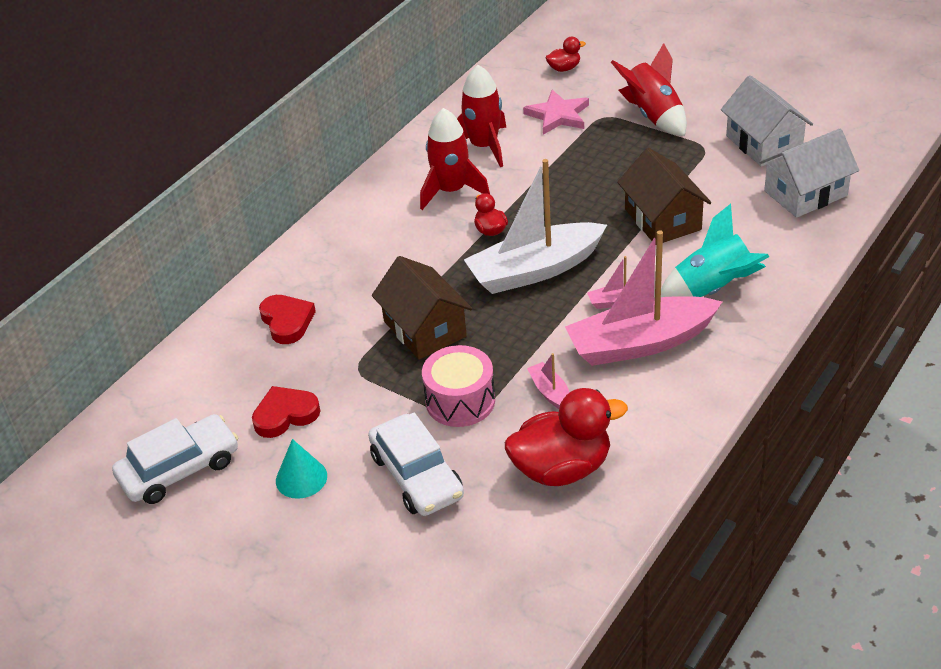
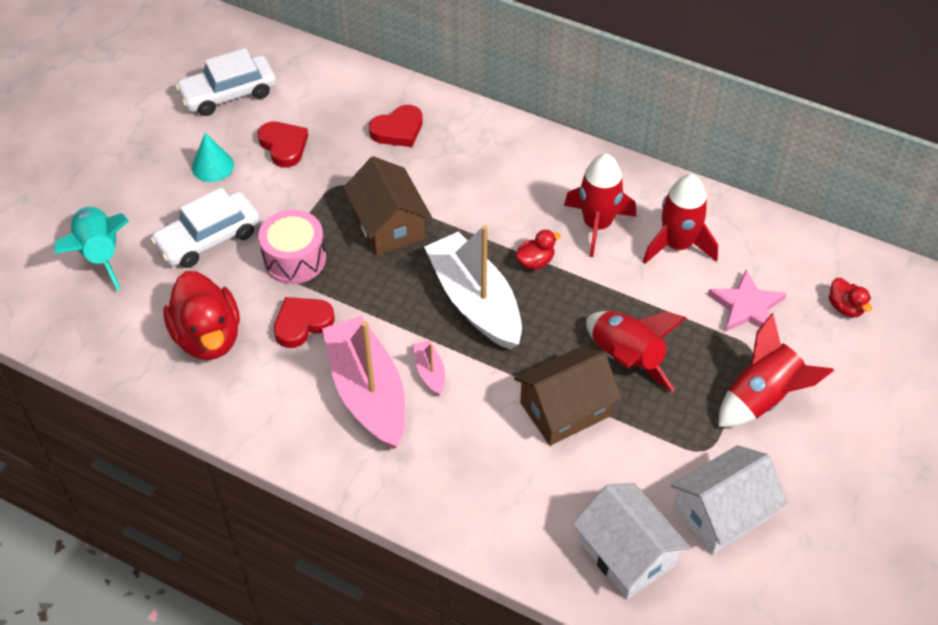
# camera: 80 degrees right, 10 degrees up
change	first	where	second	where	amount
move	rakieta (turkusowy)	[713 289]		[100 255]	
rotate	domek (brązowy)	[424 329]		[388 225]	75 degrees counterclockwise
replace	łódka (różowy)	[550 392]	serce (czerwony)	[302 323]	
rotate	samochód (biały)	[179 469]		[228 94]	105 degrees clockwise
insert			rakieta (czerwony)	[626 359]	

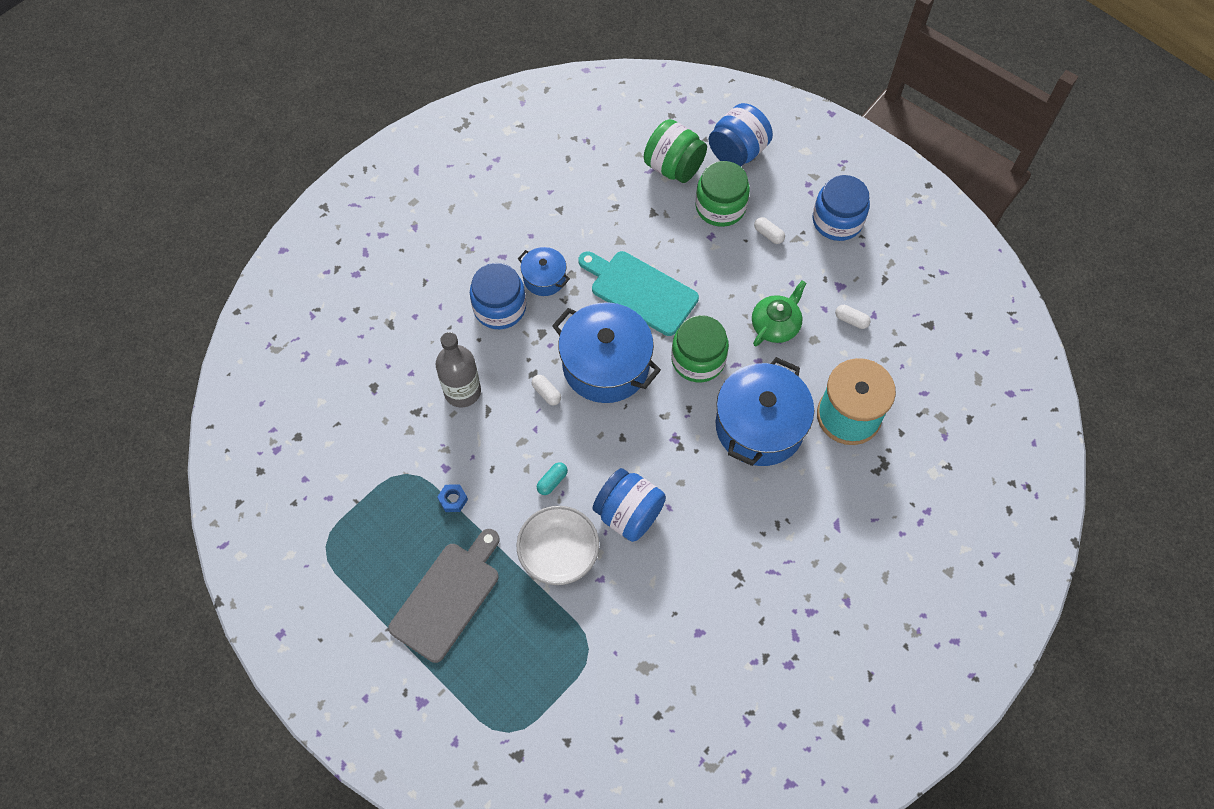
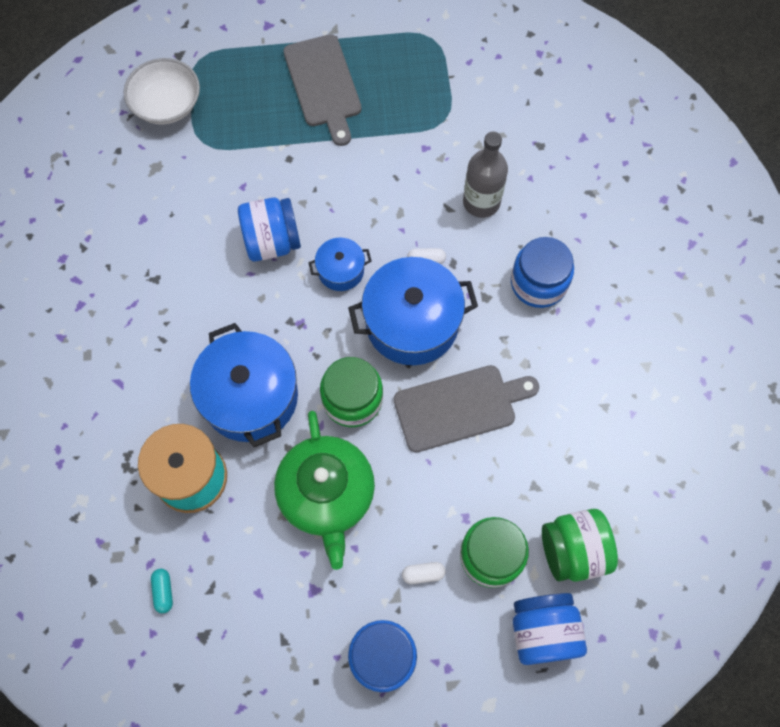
# camera: 130 degrees right, 5 degrees up
change	first	where	second	where	amount
move	garnek (niebieski)	[544 278]		[341 270]	
recolor	deska do krojenia (turkusowy)	[640 291]	deska do krojenia (szary)	[460 407]	
resize	imbryk (zielony)	[775 325]		[326 494]	x1.68
delete	kapsułka (biały)	[851 320]			
move	kapsułka (turkusowy)	[552 481]		[163 591]	
delete	nakrętka (niebieski)	[453 500]			
move	miska (biały)	[558 552]		[167 104]	

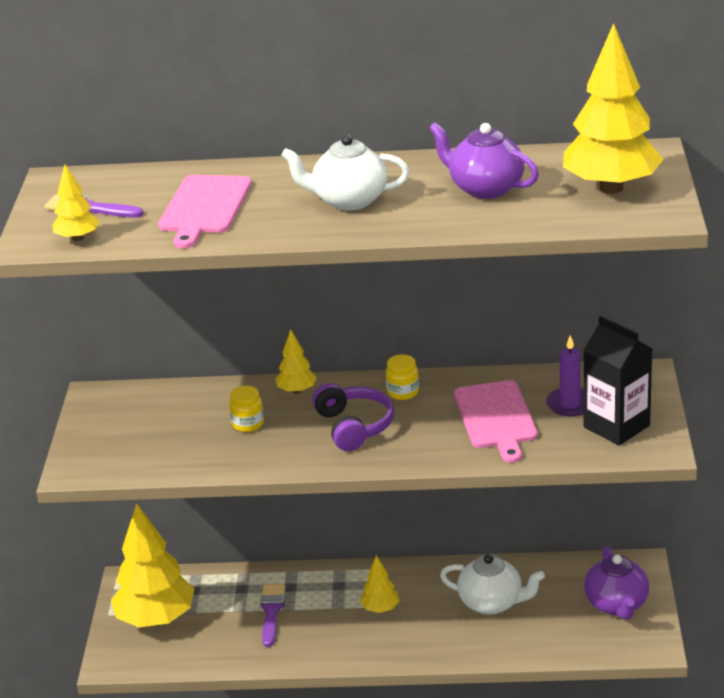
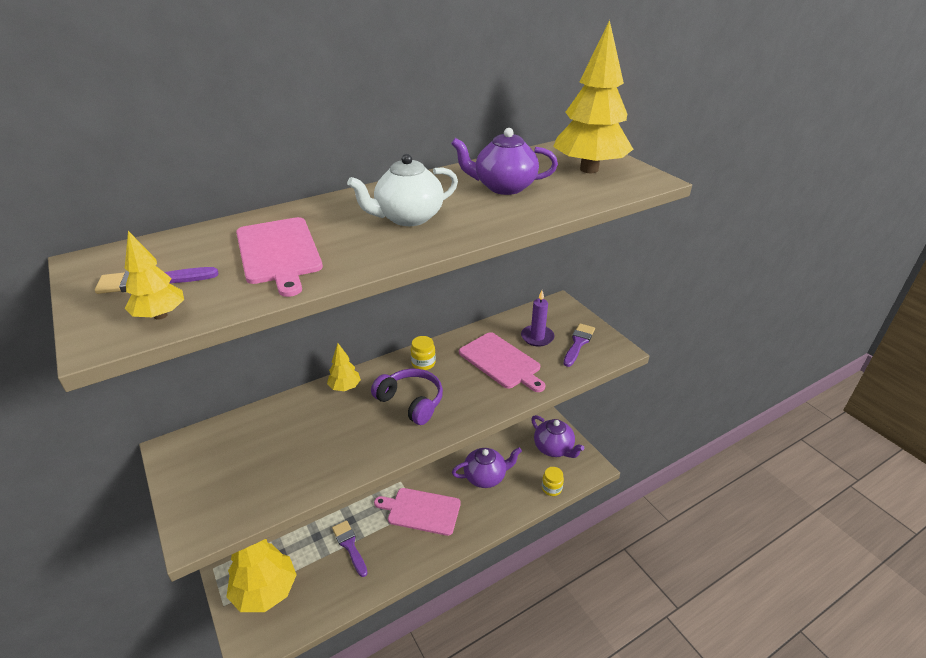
# camera: 35 degrees left, 5 degrees up
change	first	where	second	where	amount
replace	karton mleka (czarny)	[616 426]	pędzel (fioletowy)	[578 343]	
move	słoik (żółty)	[248 424]		[551 488]	
recolor	imbryk (biały)	[492 603]	imbryk (fioletowy)	[485 477]	
replace	drzewko (żółty)	[380 609]	deska do krojenia (różowy)	[421 511]	

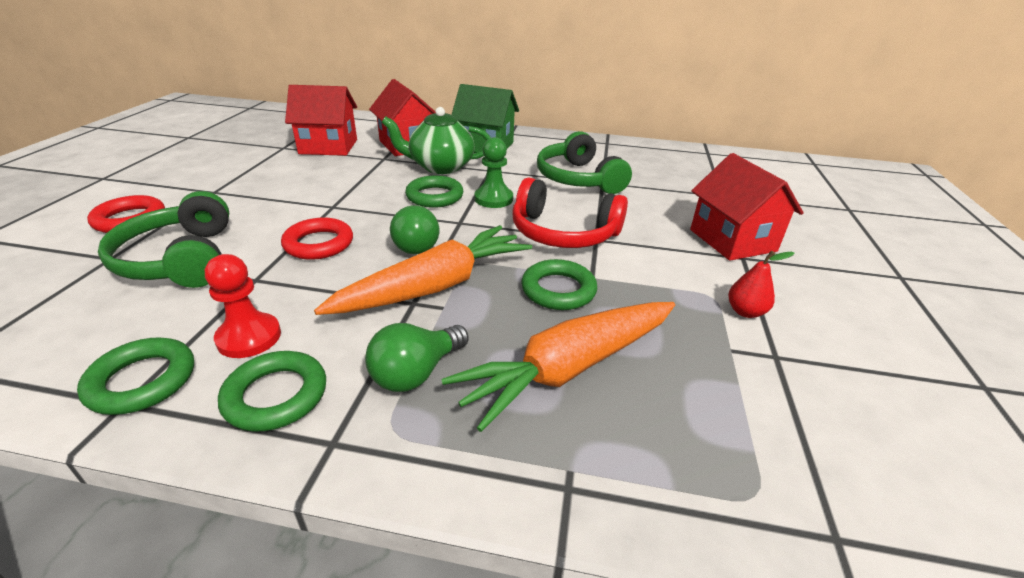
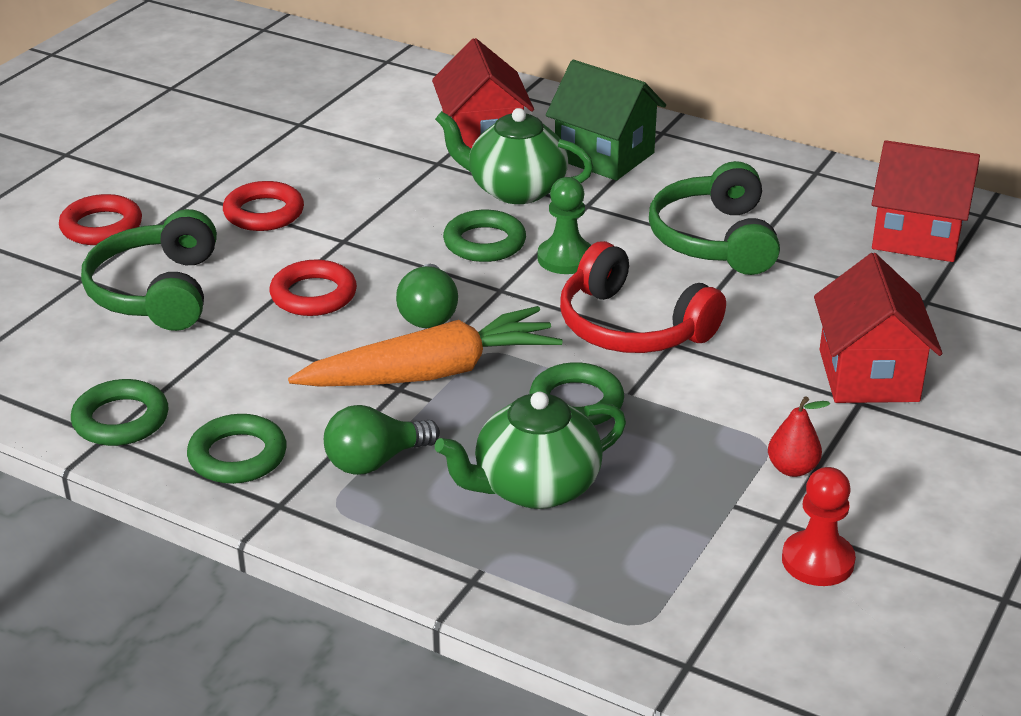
# camera: 20 degrees right, 0 degrees up
change	first	where	second	where	amount
move	domek (czerwony)	[328 147]		[916 237]	
move	pionek (czerwony)	[249 337]		[817 561]	
replace	marchewka (pomarańczowy)	[569 368]	imbryk (zielony)	[535 487]	
insert			pierścień (czerwony)	[264 213]	

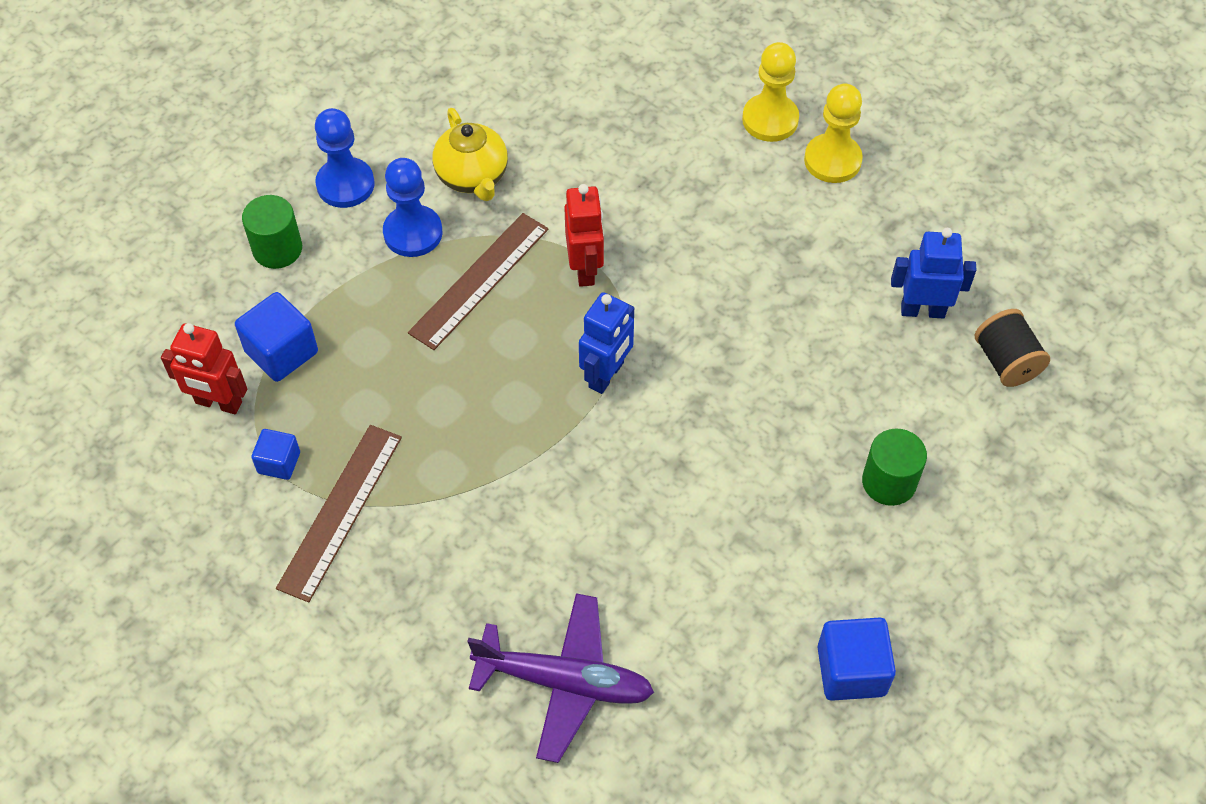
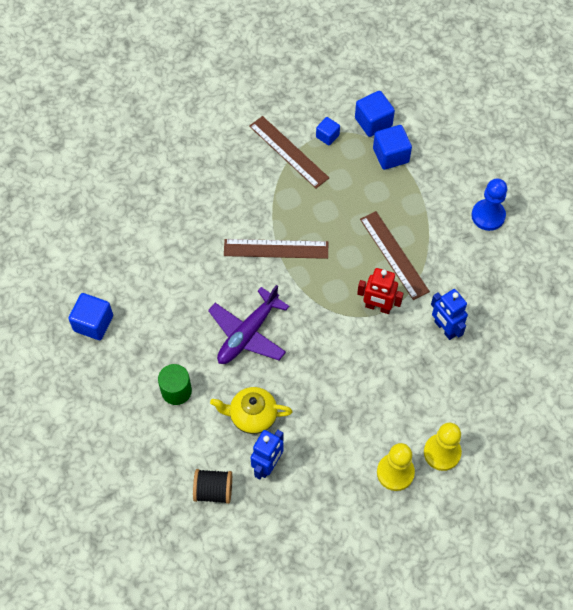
# camera: 115 degrees right, 5 degrees up
change	first	where	second	where	amount
move	imbryk (żółty)	[472 177]		[252 416]	
delete	pionek (niebieski)	[413 233]			
delete	walec (zielony)	[277 249]			
move	robot (niebieski)	[606 375]		[445 328]	
replace	robot (czerwony)	[218 403]	sześcian (niebieski)	[373 122]	
move	samolot (fioletowy)	[565 681]		[248 334]	
insert			linijka (brązowy)	[276 248]	

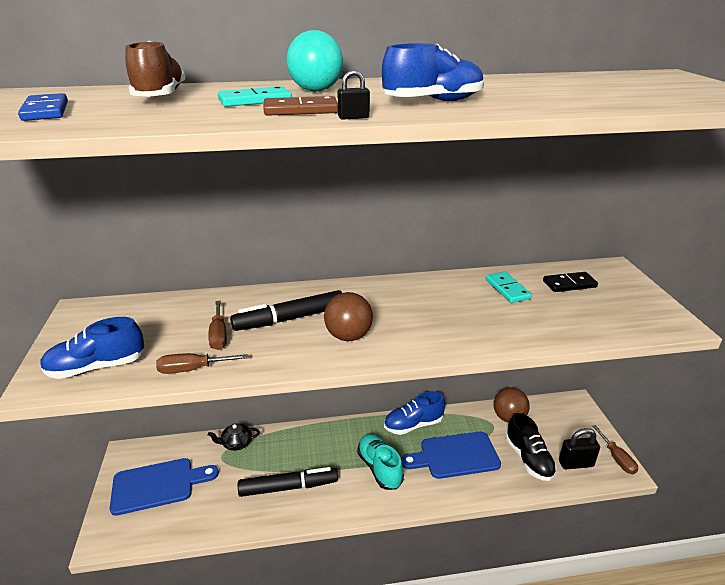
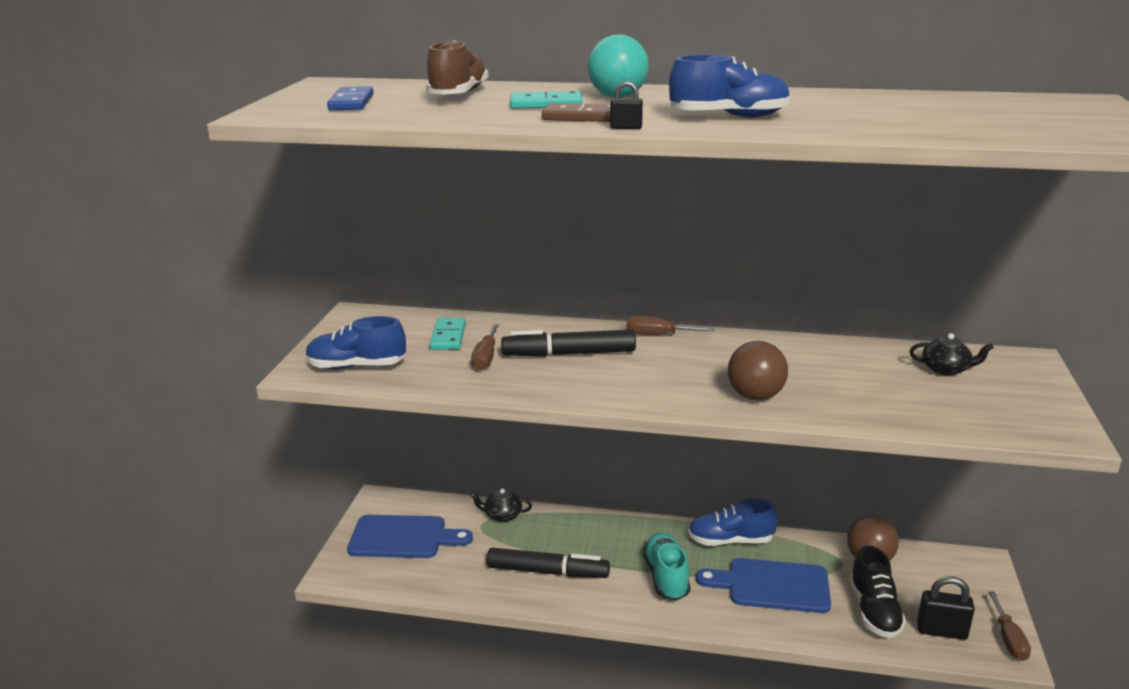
# camera: 20 degrees right, 5 degrees down
change	first	where	second	where	amount
move	kostka domina (turkusowy)	[507 289]		[448 336]	
replace	kostka domina (czarny)	[569 284]	imbryk (czarny)	[946 369]	
move	piłka (brązowy)	[348 336]		[755 396]	
move	śrubokręt (brązowy)	[192 369]		[658 335]	

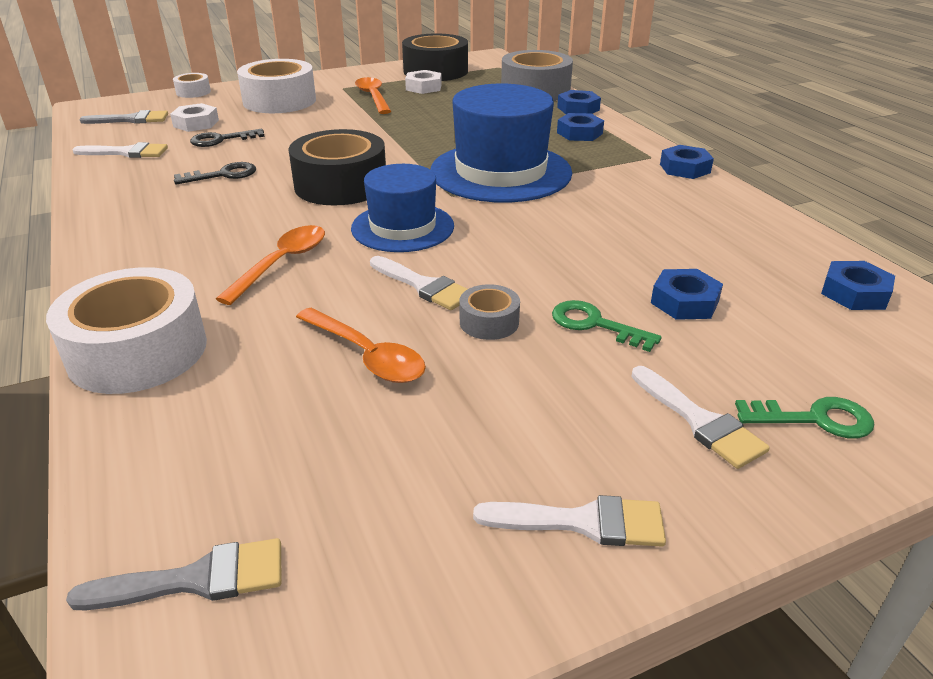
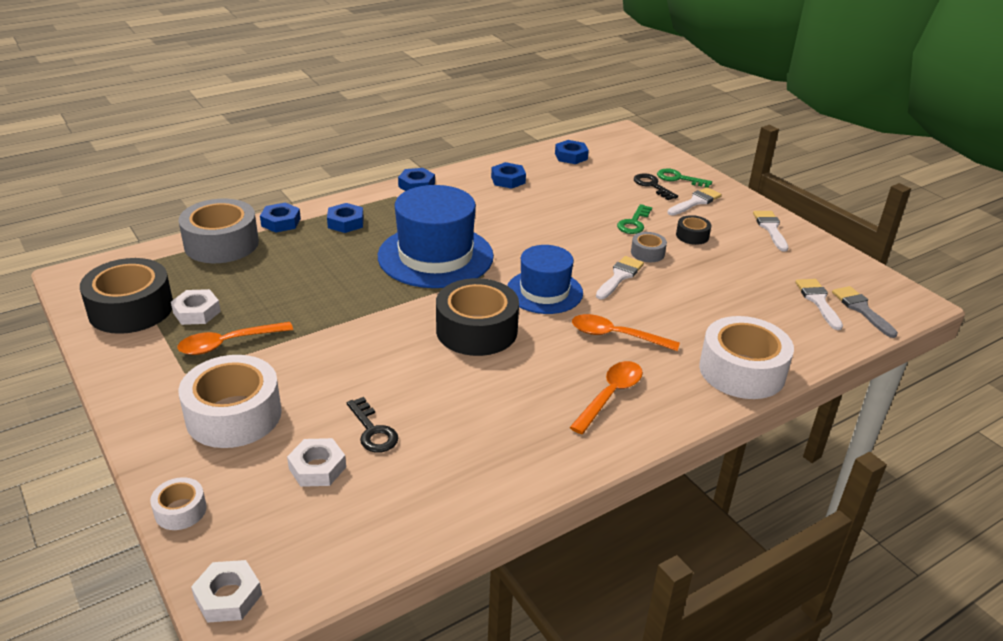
# camera: 100 degrees left, 0 degrees up
change	first	where	second	where	amount
delete	pędzel (szary)	[131 120]			
move	pędzel (biały)	[127 152]		[818 301]	
move	klucz (czarny)	[223 175]		[652 186]	
move	nakrętka (niebieski)	[684 302]		[508 180]	
move	łyżka (pomarańczowy)	[366 355]		[610 396]	
rotate	klucz (zielony)	[814 419]		[679 178]	60 degrees counterclockwise
insert			taśma klejąca (czarny)	[692 236]	
insert			nakrętka (biały)	[228 596]	

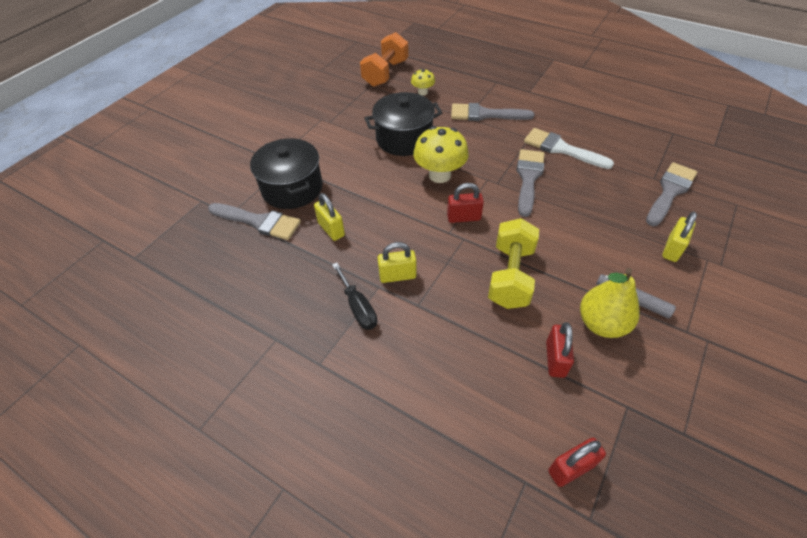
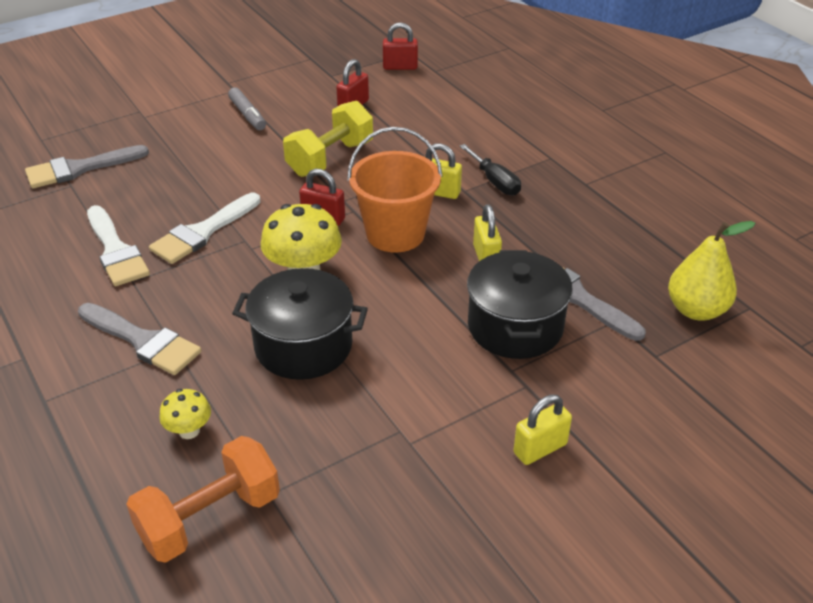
# camera: 155 degrees left, 10 degrees down
change	first	where	second	where	amount
recolor	pędzel (szary)	[528 178]	pędzel (biały)	[203 232]	
move	kłódka (żółty)	[672 249]		[540 448]	
rotate	śrubokręt (czarny)	[358 307]		[495 181]	150 degrees clockwise
move	gruszka (żółty)	[601 323]		[696 310]	
insert			wiadro (pomarańczowy)	[395 234]	

